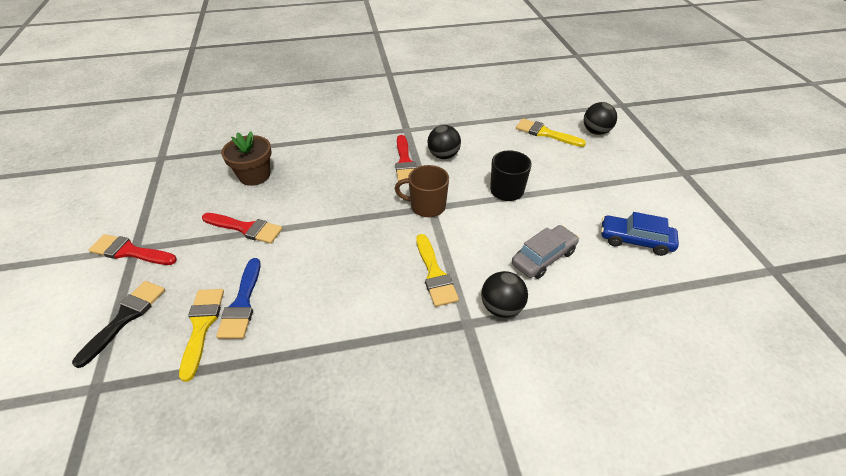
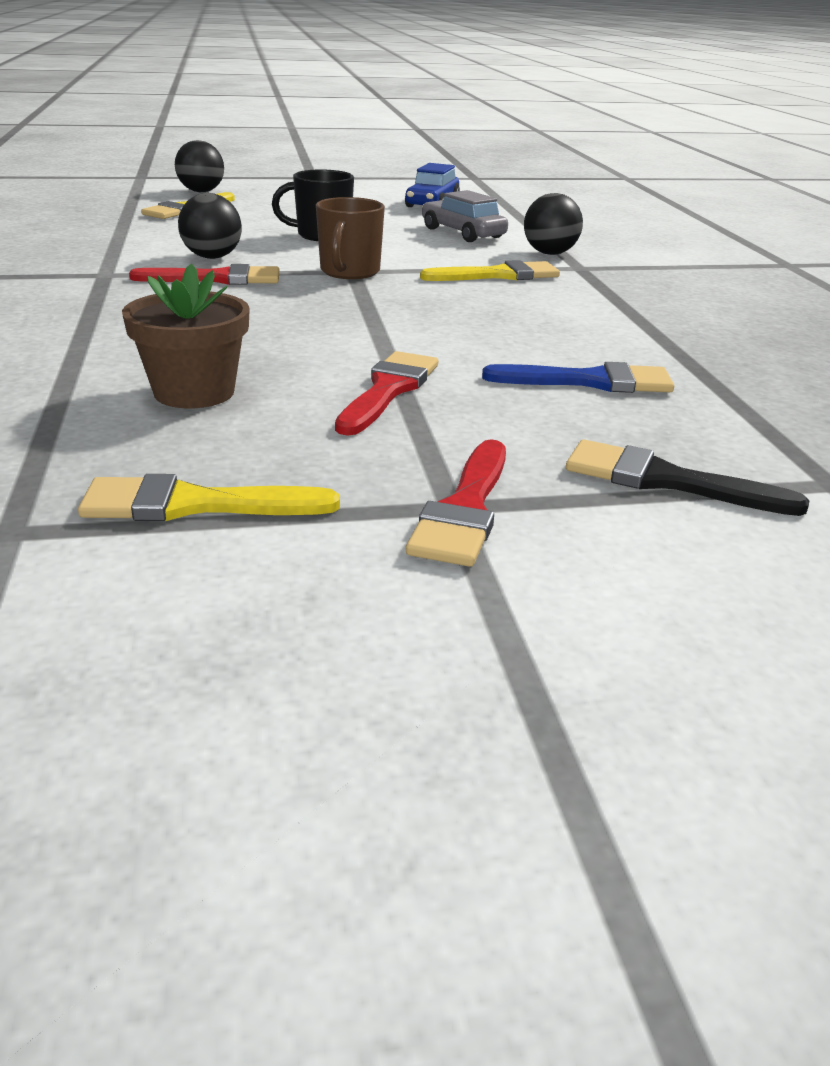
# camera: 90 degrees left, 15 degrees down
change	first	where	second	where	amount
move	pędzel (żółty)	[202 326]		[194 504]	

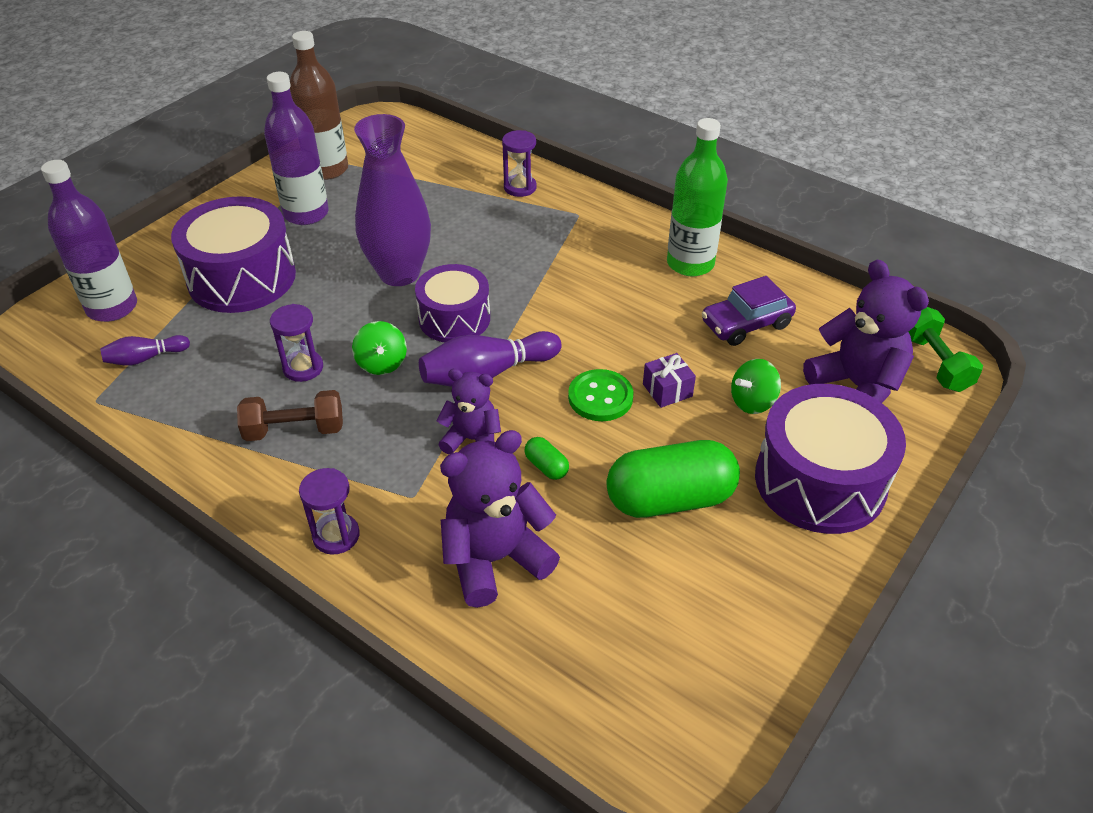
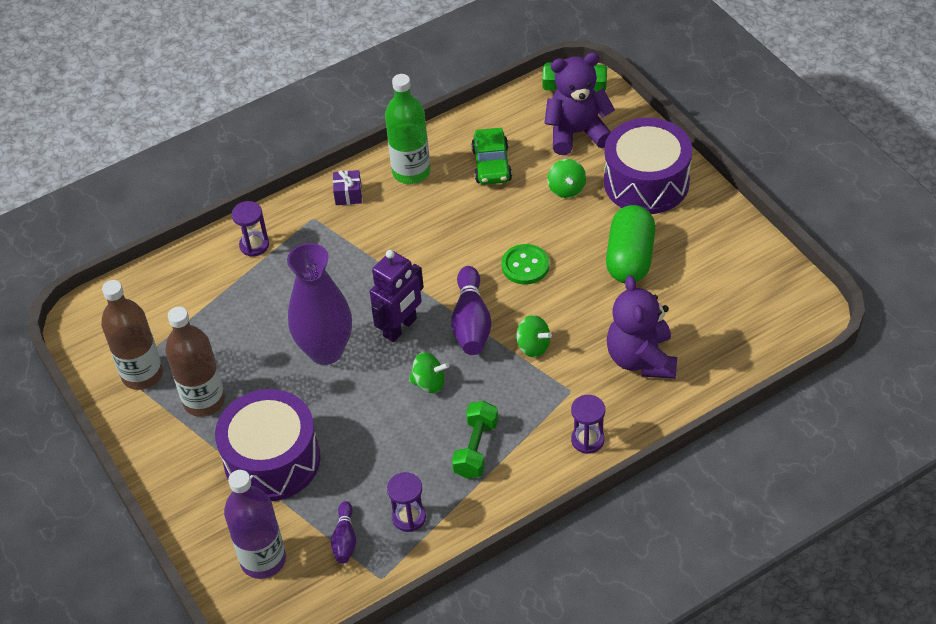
# camera: 65 degrees left, 5 degrees up
change	first	where	second	where	amount
recolor	butelka (fioletowy)	[306 214]	butelka (brązowy)	[204 401]	
replace	bęben (fioletowy)	[454 318]	robot (fioletowy)	[400 327]	
recolor	samochód (fioletowy)	[746 324]	samochód (zielony)	[491 165]	
move	klepsydra (fioletowy)	[303 368]		[409 517]	
move	prezent (fioletowy)	[667 390]		[348 194]	
replace	miś (fioletowy)	[472 440]	bączek (zielony)	[533 346]	
recolor	hantel (brązowy)	[294 430]	hantel (zielony)	[476 449]	
delete	kapsułka (zielony)	[546 466]			

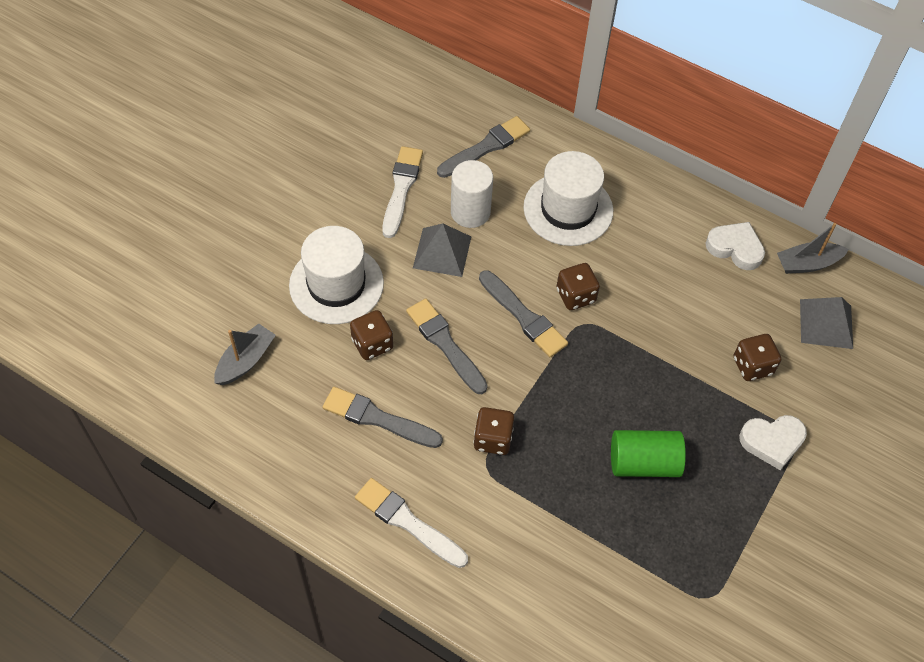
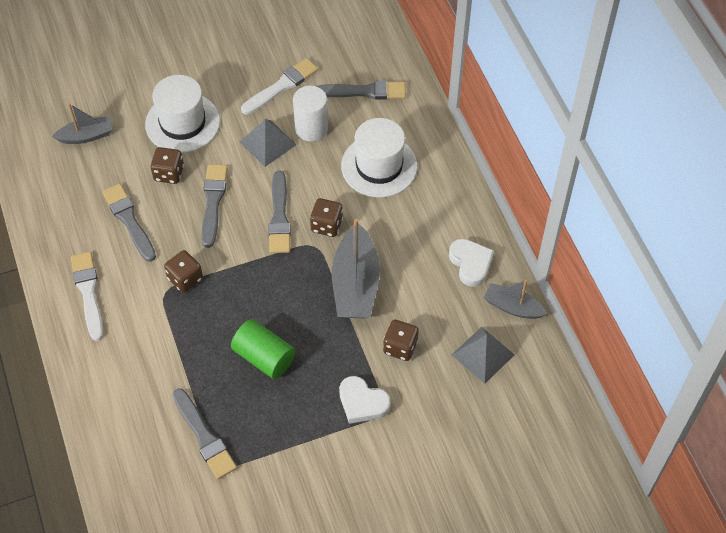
# camera: 40 degrees right, 0 degrees up
change	first	where	second	where	amount
insert			łódka (szary)	[355 284]	
insert			pędzel (szary)	[204 436]	

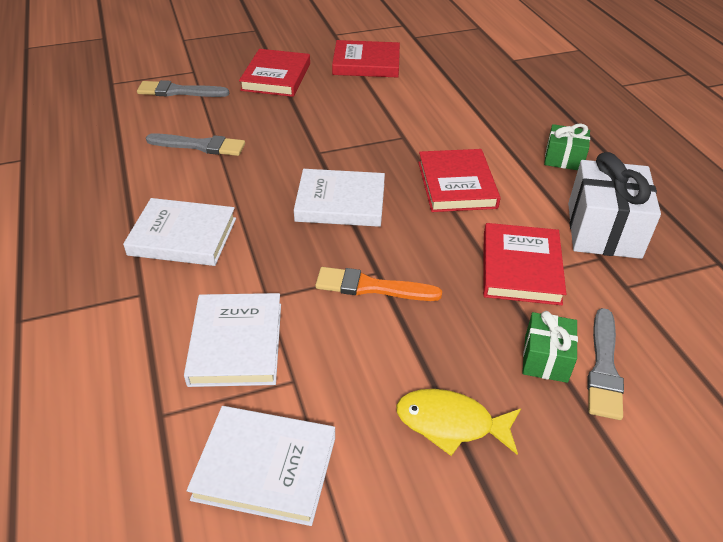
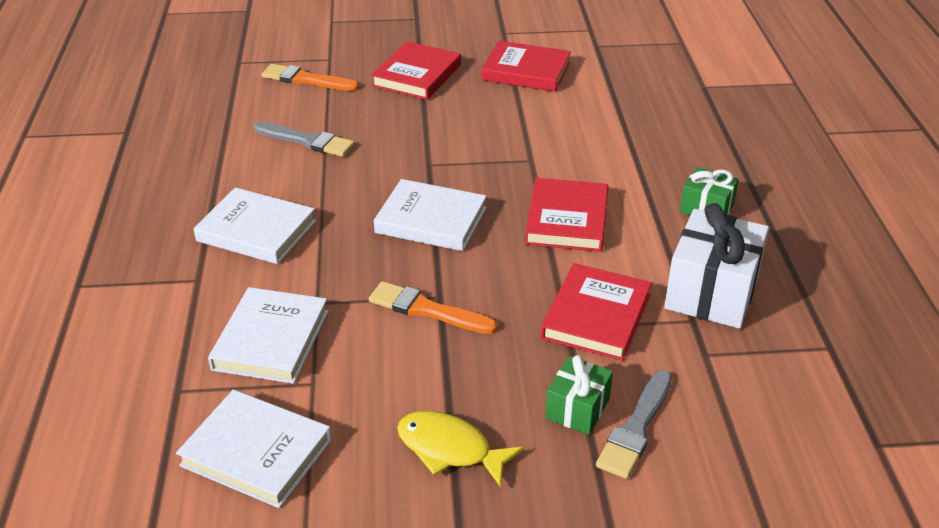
# camera: 15 degrees right, 5 degrees down
change	first	where	second	where	amount
recolor	pędzel (szary)	[179 91]	pędzel (pomarańczowy)	[306 79]	

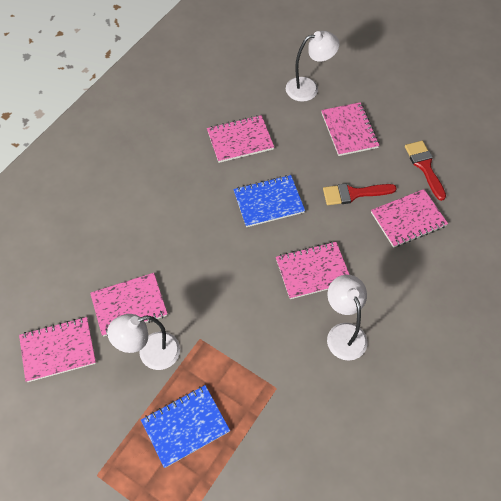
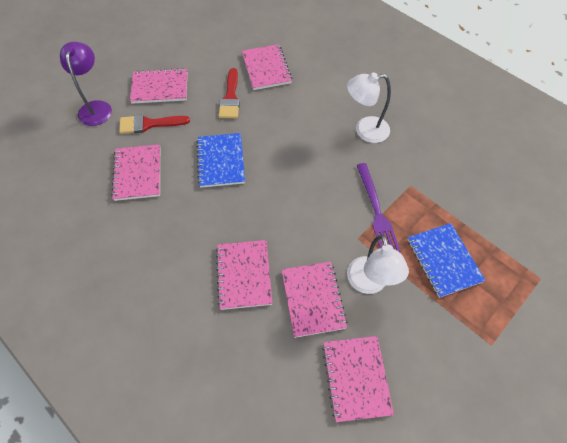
# camera: 80 degrees left, 0 degrees up
change	first	where	second	where	amount
recolor	lampka (biały)	[309 88]	lampka (fioletowy)	[96 107]	
move	pędzel (czerwony)	[424 166]		[149 124]	
move	zeszyt (różowy)	[313 271]		[244 275]	
insert			widelec (fioletowy)	[376 211]	

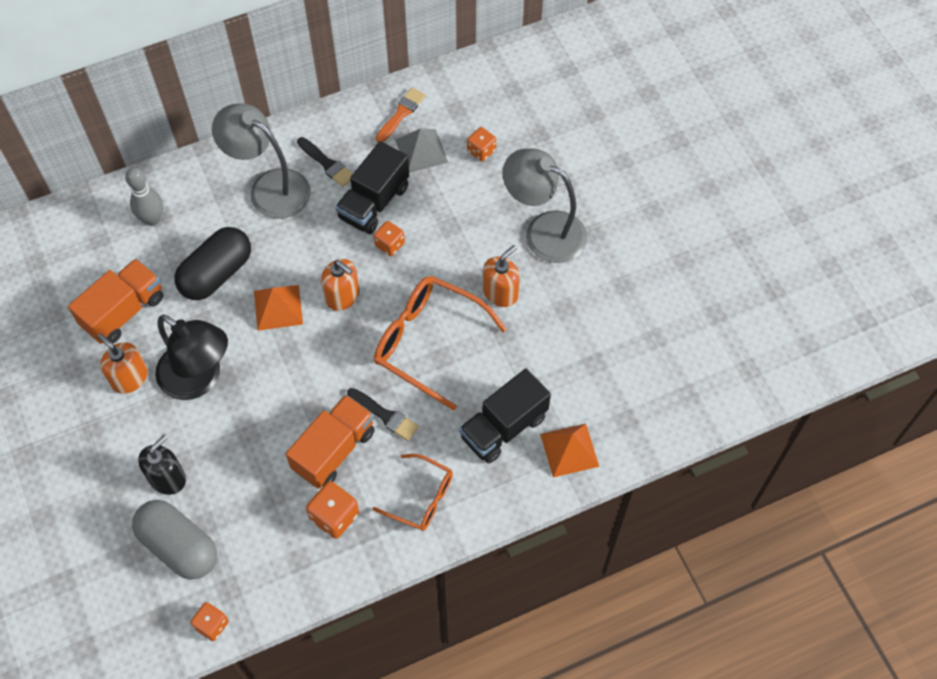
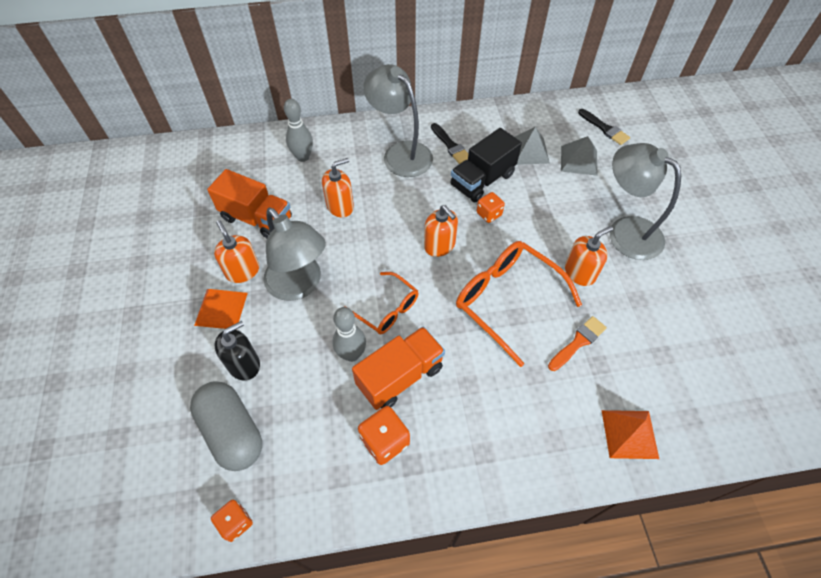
# camera: 15 degrees right, 5 degrees down
change	first	where	second	where	amount
move	pędzel (pomarańczowy)	[401 114]		[578 342]	
replace	kostka do gry (pomarańczowy)	[481 151]	piramida (szary)	[579 160]	
replace	kapsułka (czarny)	[216 274]	dozownik mydła (pomarańczowy)	[340 206]	
rotate	ciężarówka (pomarańczowy)	[123 311]		[257 218]	60 degrees clockwise
move	piramida (pomarańczowy)	[278 307]		[221 308]	
recolor	lampka (czarny)	[199 379]	lampka (szary)	[299 285]	
delete	ciężarówka (czarny)	[503 427]			
move	pędzel (czarny)	[385 415]		[604 128]	
move	okulary (pomarańczowy)	[421 498]		[387 309]	
insert			kręgiel (szary)	[351 354]	

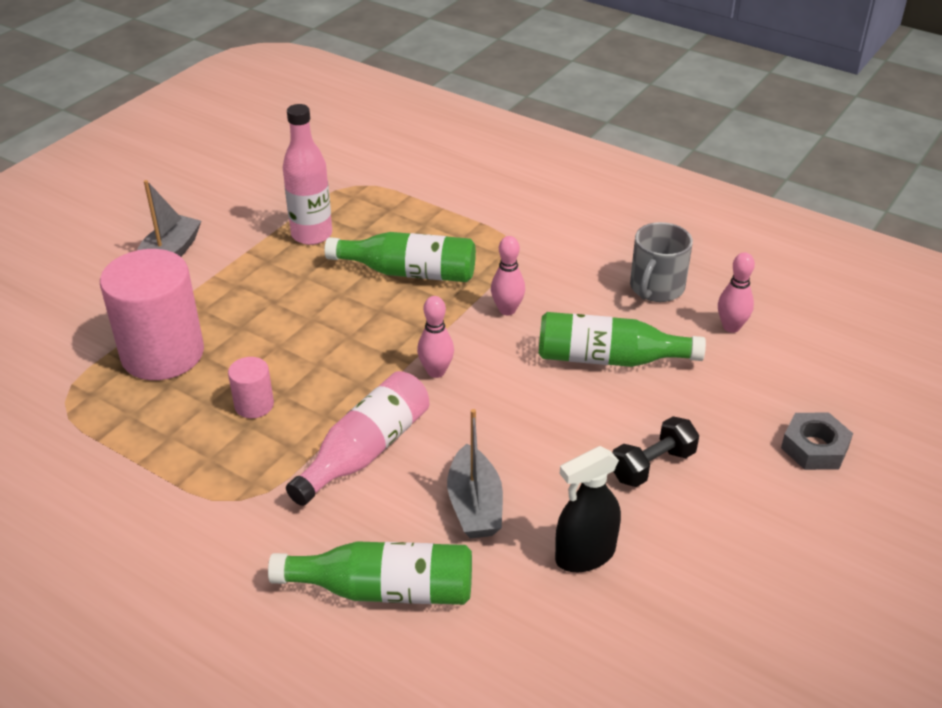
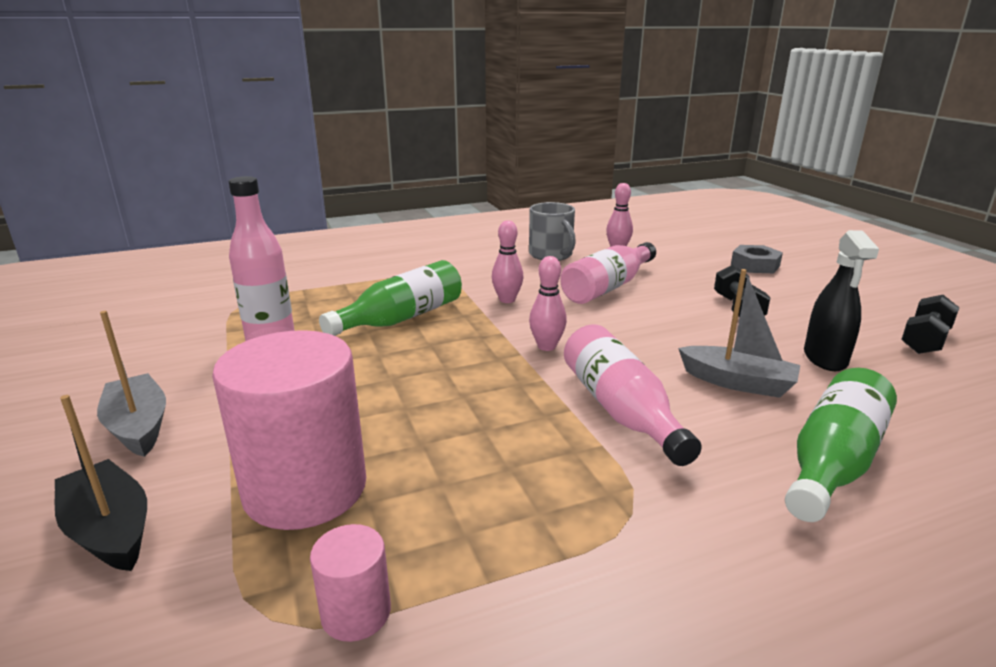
# camera: 55 degrees left, 15 degrees down
change	first	where	second	where	amount
recolor	butelka (zielony)	[609 359]	butelka (różowy)	[608 287]	
move	walec (różowy)	[254 405]		[356 612]	
insert			hantel (czarny)	[925 340]	
insert			łódka (czarny)	[110 530]	

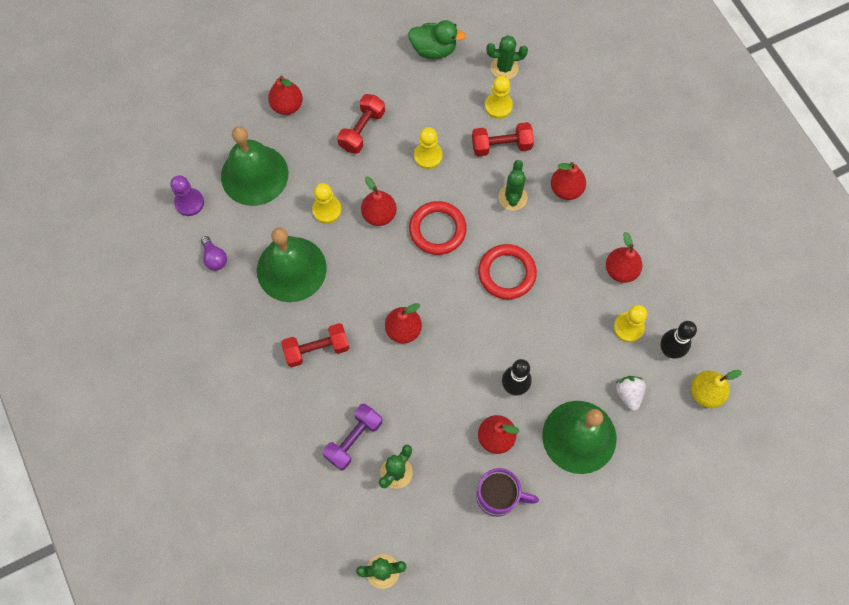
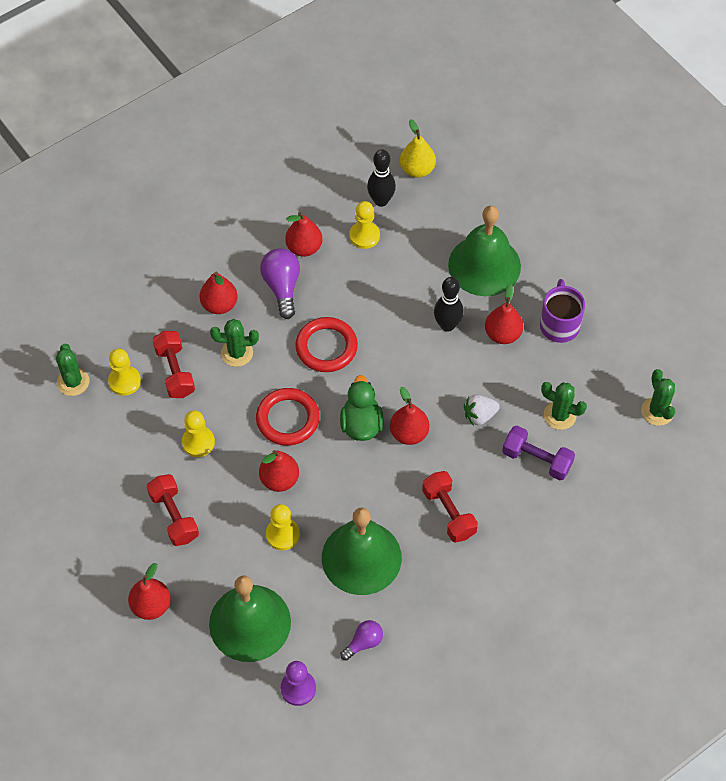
# camera: 100 degrees left, 10 degrees down
change	first	where	second	where	amount
move	kaczka (zielony)	[434 49]		[361 424]	
rotate	hantel (czerwony)	[362 130]		[174 516]	45 degrees clockwise
move	truskawka (biały)	[628 394]		[479 415]	
insert			żarówka (fioletowy)	[282 287]	

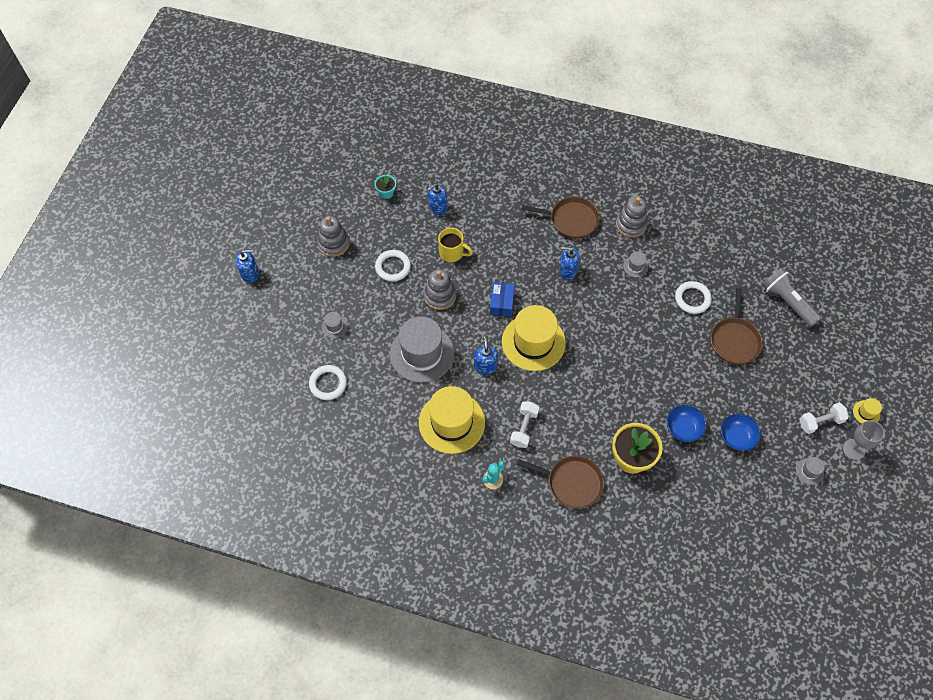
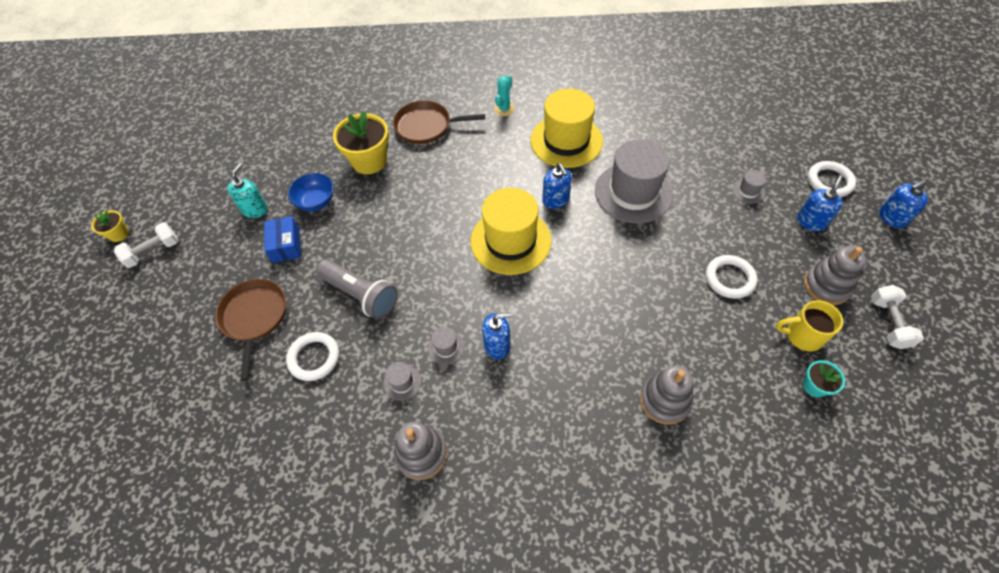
# camera: 165 degrees right, 5 degrees down
change	first	where	second	where	amount
move	dozownik mydła (niebieski)	[437 207]		[811 221]	
delete	patelnia (brązowy)	[571 220]			
move	kubek (żółty)	[452 253]		[802 335]	
move	latarka (szary)	[787 302]		[360 295]	
move	zabawka nakładanka (szary)	[440 296]		[664 400]	
move	pudełko (niebieski)	[501 303]		[286 245]	
move	pierścień (biały)	[328 383]		[829 181]	
delete	kapelusz (żółty)	[866 412]			
move	hantel (biały)	[524 428]		[888 323]	
replace	miska (niebieski)	[736 437]	dozownik mydła (turkusowy)	[255 209]	
replace	kielich (szary)	[853 449]	doniczka (żółty)	[119 234]	
move	kapelusz (szary)	[809 471]		[446 347]	

